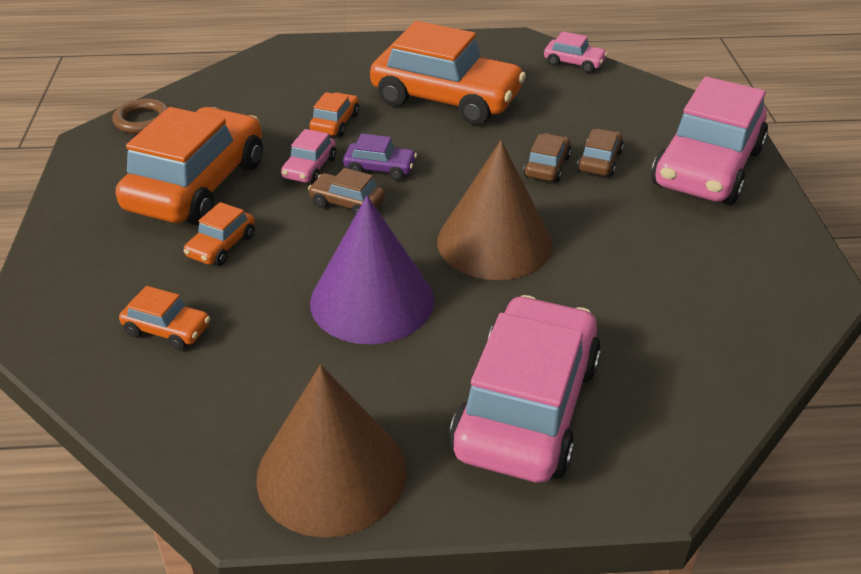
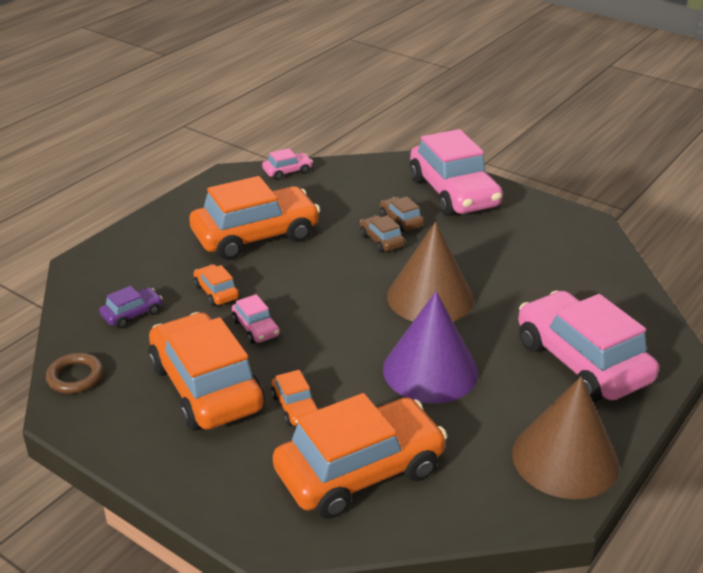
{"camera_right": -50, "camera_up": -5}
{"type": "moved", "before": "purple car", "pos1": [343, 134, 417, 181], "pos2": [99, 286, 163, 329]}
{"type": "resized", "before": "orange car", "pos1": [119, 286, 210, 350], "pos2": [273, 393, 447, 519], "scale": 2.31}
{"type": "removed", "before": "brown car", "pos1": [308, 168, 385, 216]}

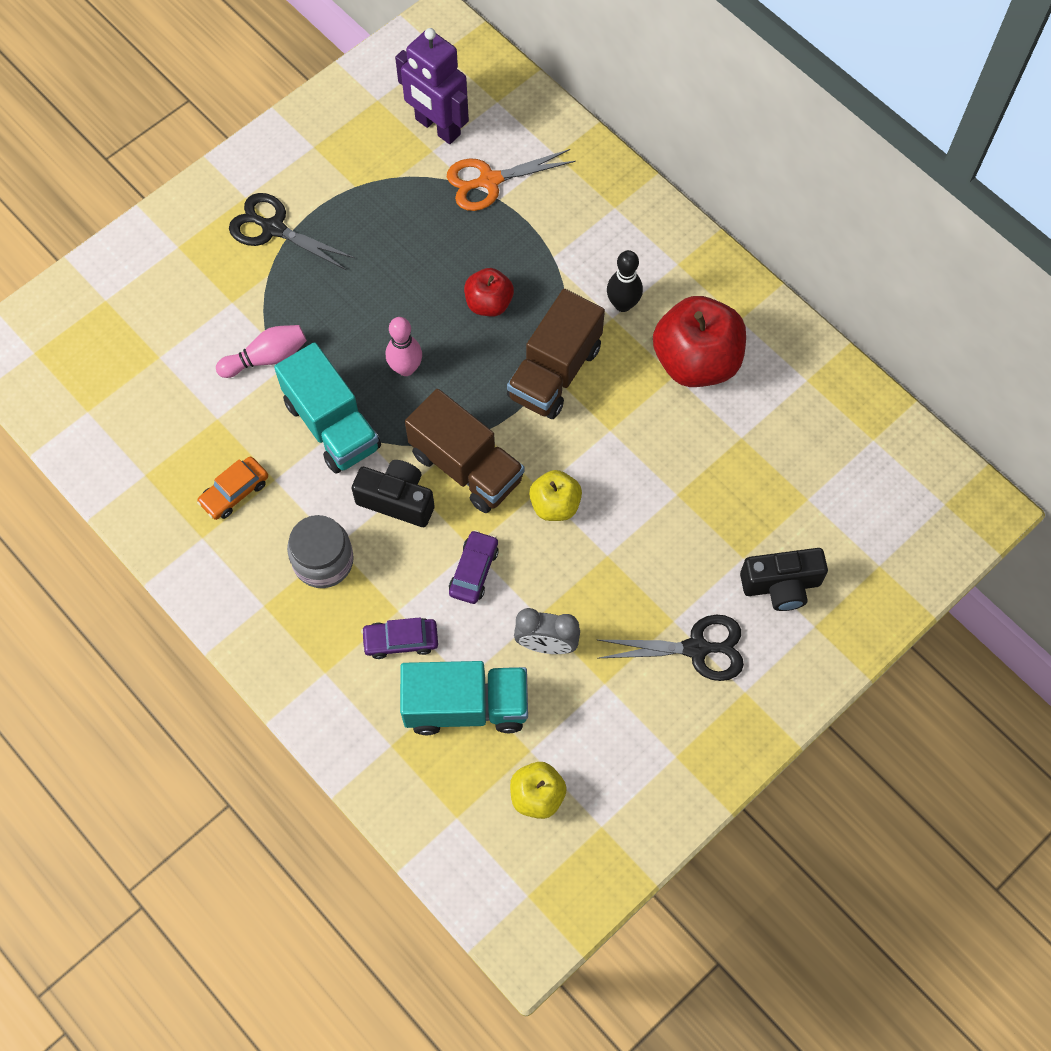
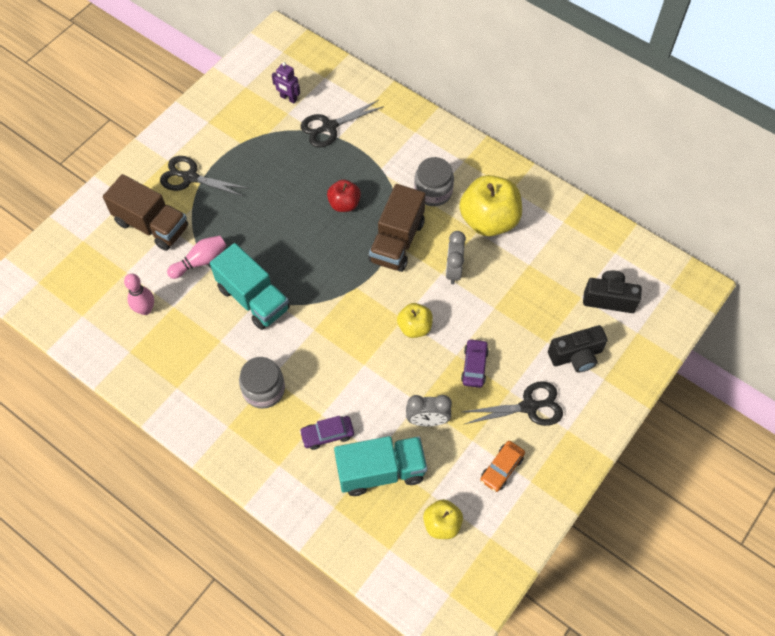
{"camera_right": -10, "camera_up": -5}
{"type": "moved", "before": "brown truck", "pos1": [405, 389, 524, 513], "pos2": [103, 174, 188, 251]}
{"type": "moved", "before": "pink bowling pin", "pos1": [386, 317, 422, 376], "pos2": [124, 274, 154, 315]}
{"type": "resized", "before": "purple robot", "pos1": [395, 28, 469, 144], "pos2": [272, 62, 300, 103], "scale": 0.54}
{"type": "recoloured", "before": "orange scissors", "after": "black scissors", "pos1": [447, 149, 576, 211], "pos2": [300, 100, 384, 148]}
{"type": "replaced", "before": "black bowling pin", "after": "grey jar", "pos1": [607, 250, 643, 312], "pos2": [414, 157, 454, 206]}
{"type": "added", "after": "grey clock", "pos2": [446, 231, 466, 284]}
{"type": "recoloured", "before": "red apple", "after": "yellow apple", "pos1": [653, 296, 746, 387], "pos2": [459, 175, 522, 236]}
{"type": "moved", "before": "purple car", "pos1": [449, 530, 499, 604], "pos2": [461, 339, 489, 388]}
{"type": "moved", "before": "orange car", "pos1": [197, 457, 268, 520], "pos2": [480, 441, 525, 492]}
{"type": "moved", "before": "black camera", "pos1": [352, 460, 434, 527], "pos2": [583, 270, 642, 313]}

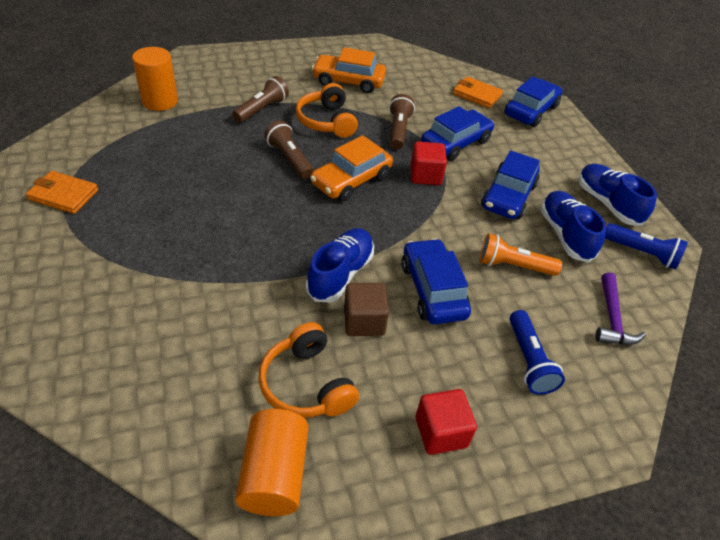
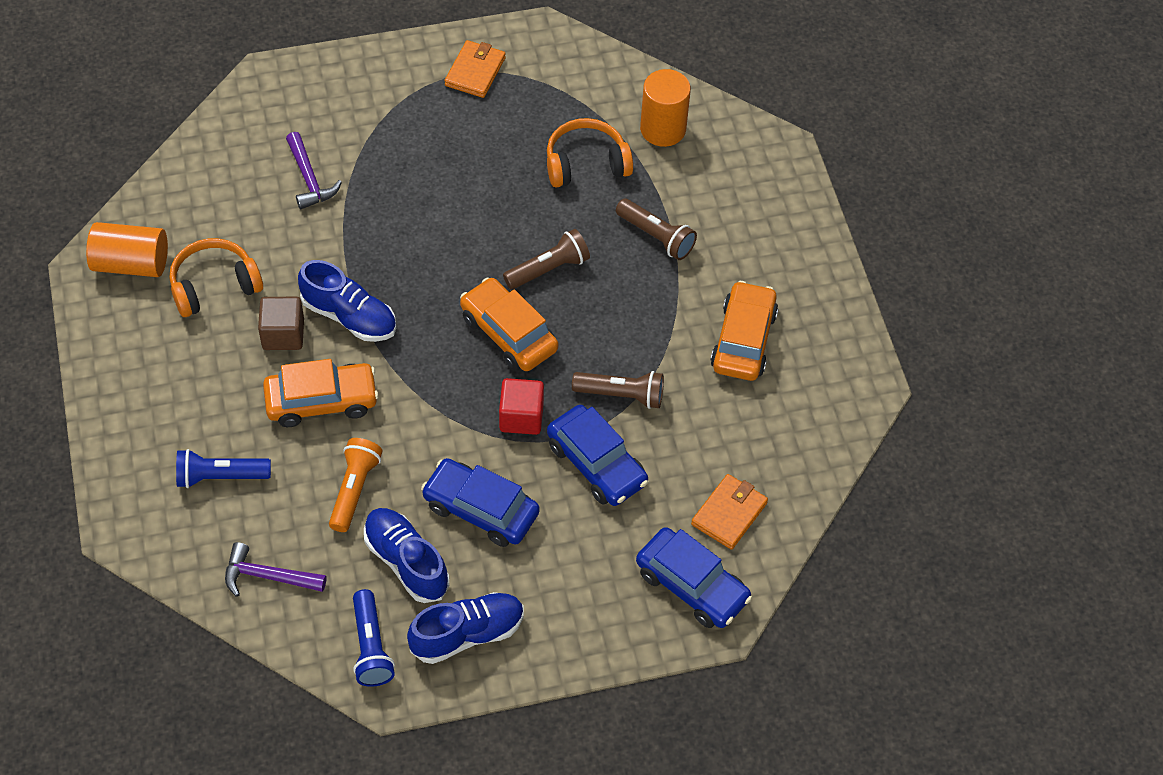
{"camera_right": 95, "camera_up": 10}
{"type": "recoloured", "before": "blue car", "after": "orange car", "pos1": [401, 238, 471, 324], "pos2": [263, 359, 379, 427]}
{"type": "added", "after": "purple hammer", "pos2": [286, 132, 342, 209]}
{"type": "turned", "before": "blue flashlight", "pos1": [605, 223, 688, 270], "pos2": [353, 589, 395, 687], "turn": -45}
{"type": "turned", "before": "blue shoe", "pos1": [540, 191, 606, 263], "pos2": [364, 508, 449, 603], "turn": -120}
{"type": "moved", "before": "orange headphones", "pos1": [296, 83, 358, 138], "pos2": [547, 118, 633, 187]}
{"type": "removed", "before": "red cube", "pos1": [415, 389, 477, 455]}

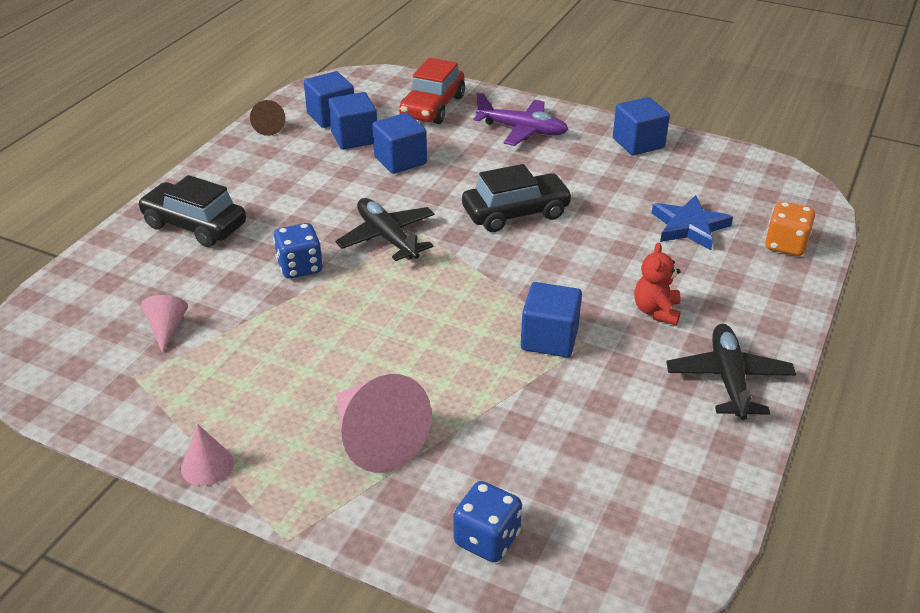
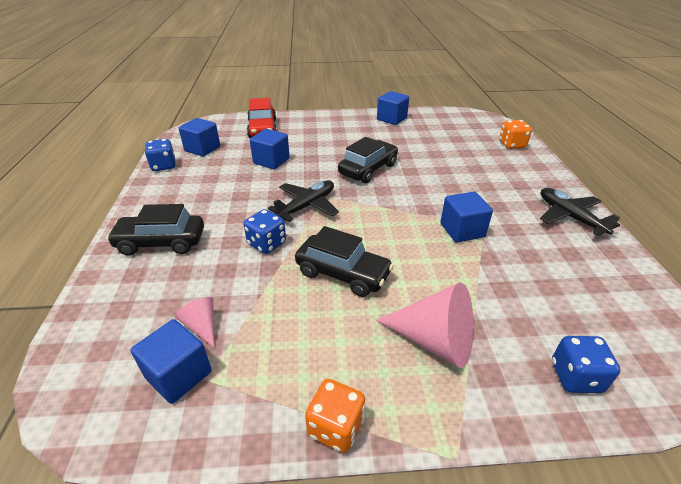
{"camera_right": -30, "camera_up": 0}
{"type": "moved", "before": "blue cube", "pos1": [328, 92, 377, 150], "pos2": [131, 319, 212, 404]}
{"type": "replaced", "before": "brown cone", "after": "blue dice", "pos1": [250, 100, 285, 136], "pos2": [145, 139, 176, 171]}
{"type": "turned", "before": "black plane", "pos1": [336, 198, 435, 261], "pos2": [268, 180, 339, 222], "turn": 105}
{"type": "added", "after": "black car", "pos2": [295, 226, 394, 297]}
{"type": "replaced", "before": "pink cone", "after": "orange dice", "pos1": [181, 424, 234, 486], "pos2": [305, 379, 365, 453]}
{"type": "removed", "before": "purple plane", "pos1": [473, 92, 568, 146]}
{"type": "removed", "before": "red teddy bear", "pos1": [634, 243, 681, 325]}
{"type": "removed", "before": "blue star", "pos1": [652, 195, 733, 250]}

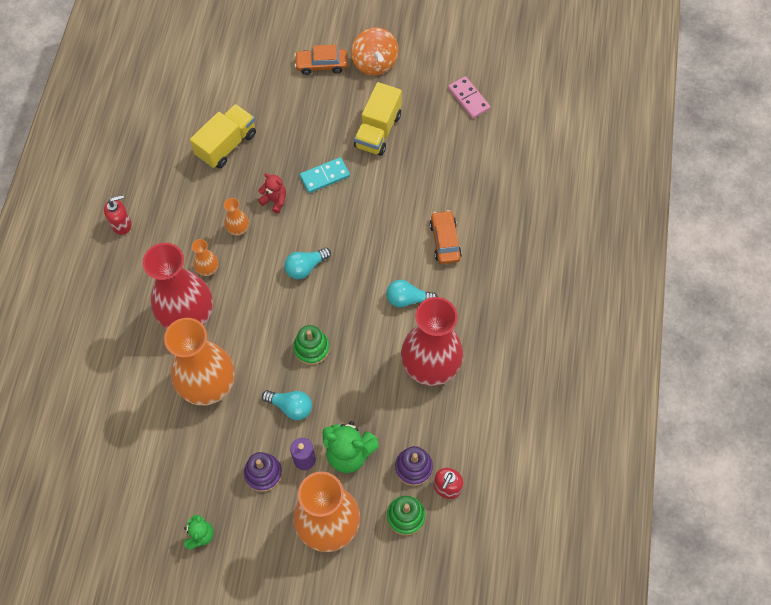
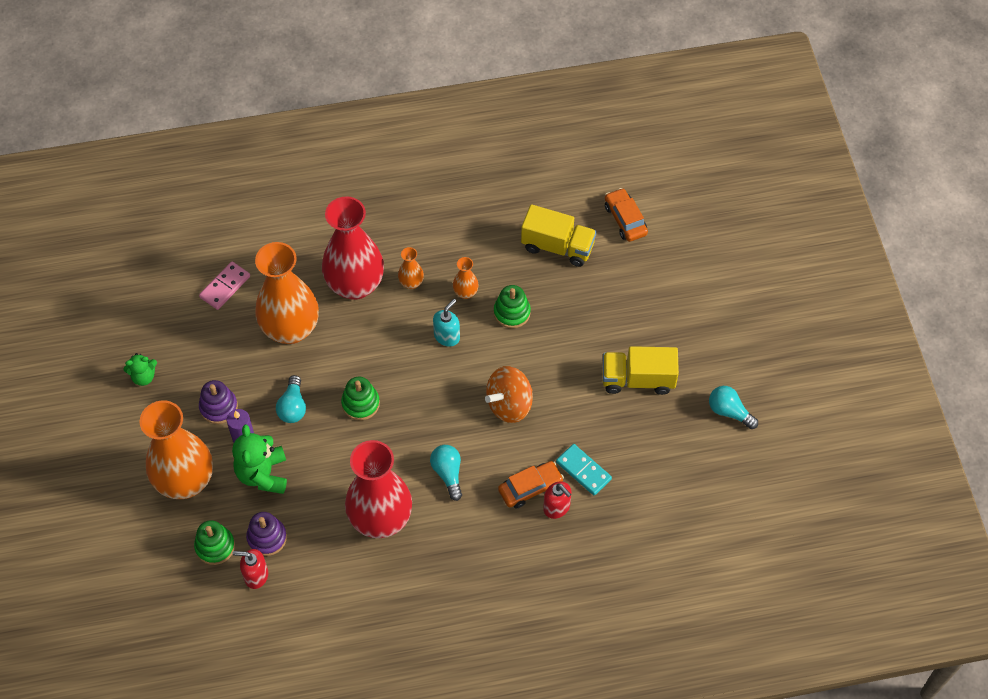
{"camera_right": 70, "camera_up": -5}
{"type": "moved", "before": "pink domino", "pos1": [448, 76, 490, 118], "pos2": [199, 261, 250, 310]}
{"type": "added", "after": "turquoise soap dispenser", "pos2": [433, 299, 460, 347]}
{"type": "moved", "before": "orange spinning top", "pos1": [351, 27, 398, 76], "pos2": [485, 366, 533, 423]}
{"type": "replaced", "before": "red teddy bear", "after": "green stacking toy", "pos1": [258, 173, 286, 213], "pos2": [494, 285, 531, 328]}
{"type": "moved", "before": "red soap dispenser", "pos1": [104, 195, 132, 235], "pos2": [543, 481, 572, 519]}
{"type": "moved", "before": "turquoise domino", "pos1": [300, 157, 350, 193], "pos2": [556, 444, 612, 496]}
{"type": "moved", "before": "orange car", "pos1": [294, 45, 347, 75], "pos2": [605, 188, 648, 242]}
{"type": "moved", "before": "turquoise light bulb", "pos1": [284, 248, 331, 279], "pos2": [709, 386, 758, 429]}

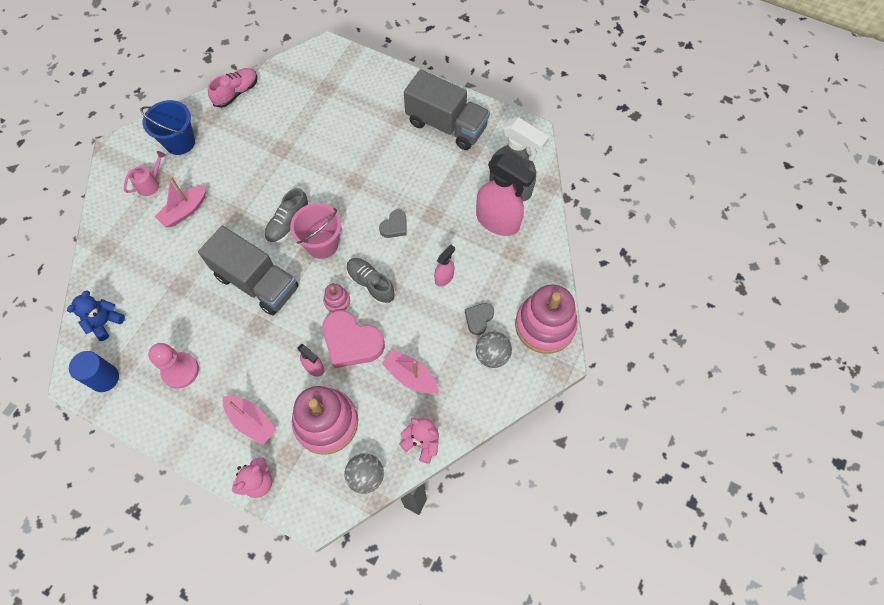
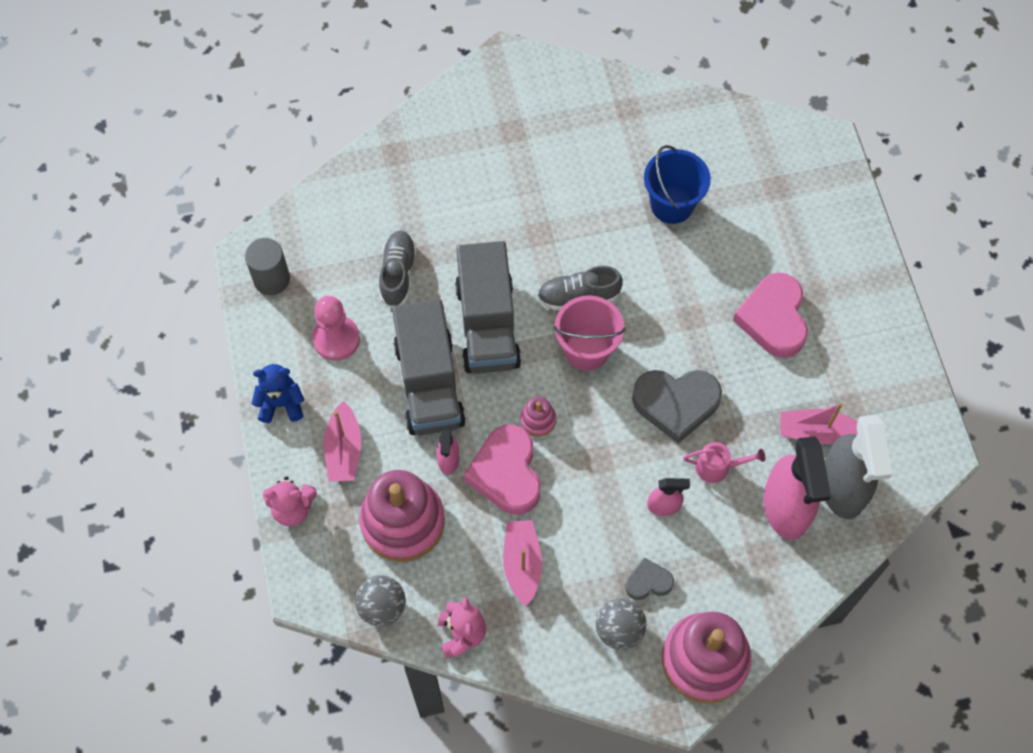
{"camera_right": 50, "camera_up": 0}
{"type": "recoloured", "before": "blue cylinder", "after": "grey cylinder", "pos1": [69, 351, 119, 392], "pos2": [245, 238, 290, 295]}
{"type": "moved", "before": "blue teddy bear", "pos1": [67, 290, 125, 341], "pos2": [252, 364, 304, 423]}
{"type": "moved", "before": "grey shoe", "pos1": [346, 258, 396, 305], "pos2": [379, 231, 417, 308]}
{"type": "moved", "before": "grey truck", "pos1": [404, 70, 490, 150], "pos2": [392, 299, 466, 435]}
{"type": "resized", "before": "grey heart", "pos1": [379, 210, 406, 238], "pos2": [632, 370, 722, 444], "scale": 1.91}
{"type": "moved", "before": "blue bucket", "pos1": [140, 100, 195, 155], "pos2": [644, 145, 711, 224]}
{"type": "moved", "before": "pink watering can", "pos1": [124, 151, 166, 196], "pos2": [683, 442, 765, 483]}
{"type": "added", "after": "pink heart", "pos2": [733, 272, 808, 358]}
{"type": "moved", "before": "pink boat", "pos1": [155, 177, 206, 227], "pos2": [781, 402, 858, 444]}
{"type": "removed", "before": "pink shoe", "pos1": [208, 68, 258, 108]}

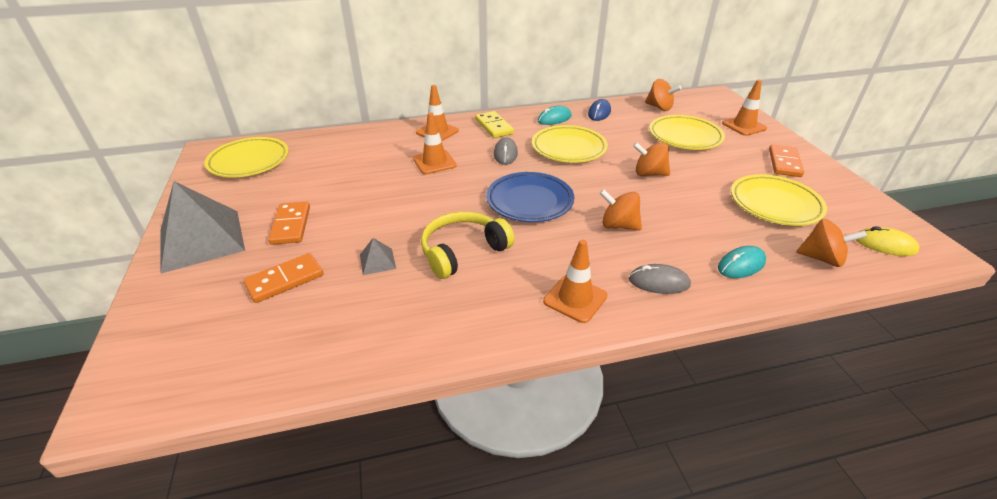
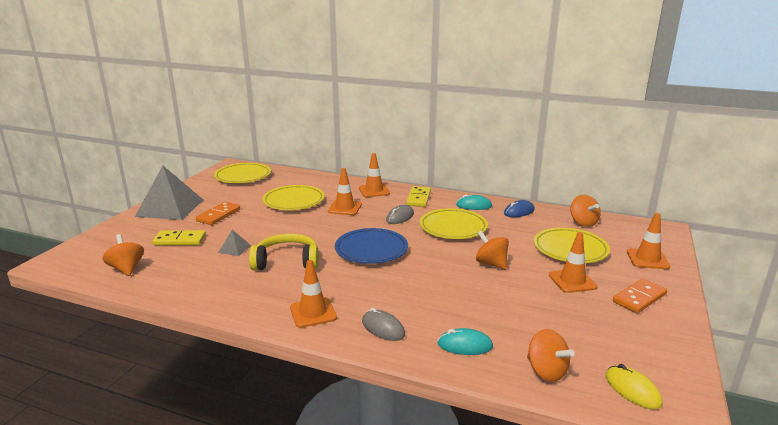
{"camera_right": 35, "camera_up": -15}
{"type": "moved", "before": "orange spinning top", "pos1": [599, 189, 642, 231], "pos2": [103, 234, 144, 276]}
{"type": "recoloured", "before": "orange domino", "after": "yellow domino", "pos1": [243, 253, 323, 303], "pos2": [152, 230, 206, 246]}
{"type": "moved", "before": "yellow plate", "pos1": [731, 174, 827, 226], "pos2": [262, 185, 325, 210]}
{"type": "added", "after": "orange traffic cone", "pos2": [549, 232, 598, 293]}

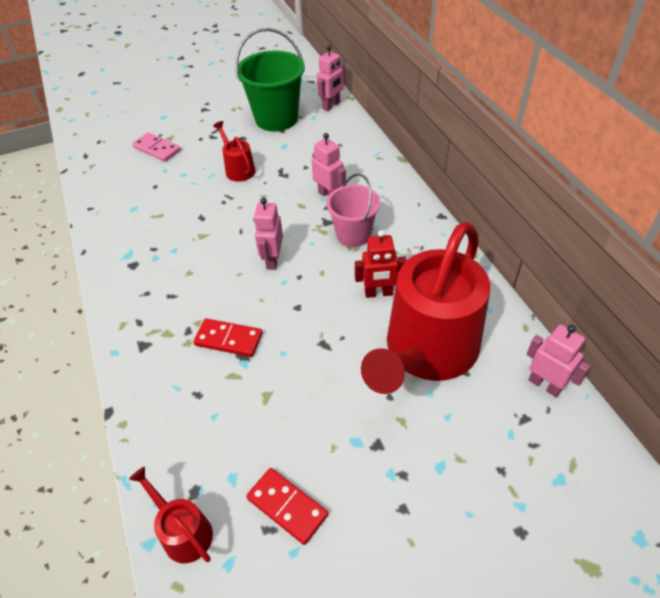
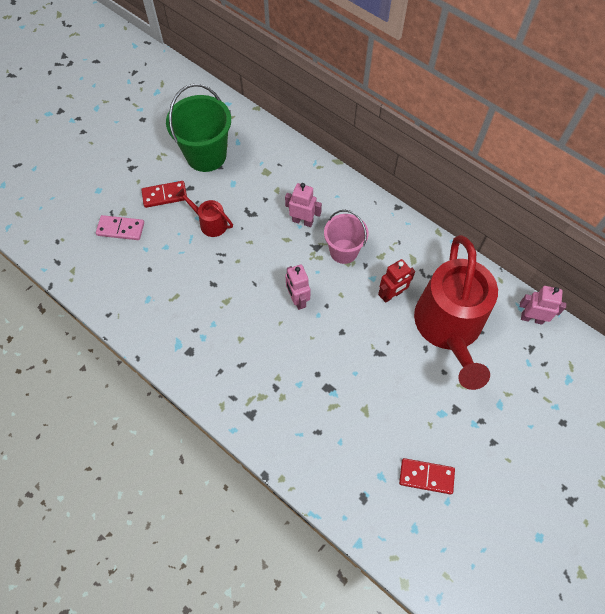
{"camera_right": -30, "camera_up": 15}
{"type": "moved", "before": "red domino", "pos1": [193, 318, 263, 357], "pos2": [141, 181, 187, 208]}
{"type": "removed", "before": "red watering can", "pos1": [129, 466, 213, 563]}
{"type": "removed", "before": "pink robot", "pos1": [317, 45, 345, 111]}

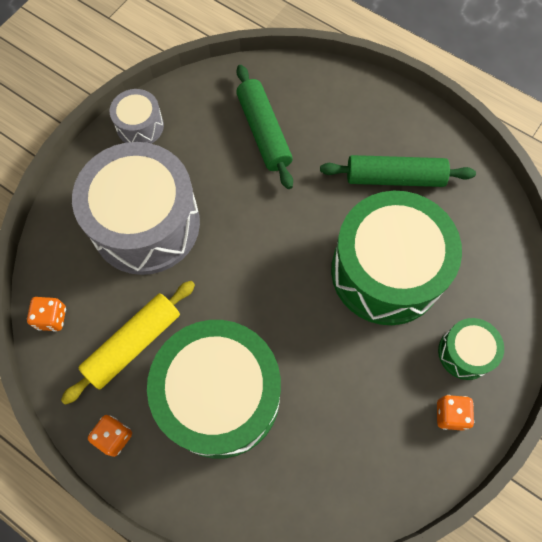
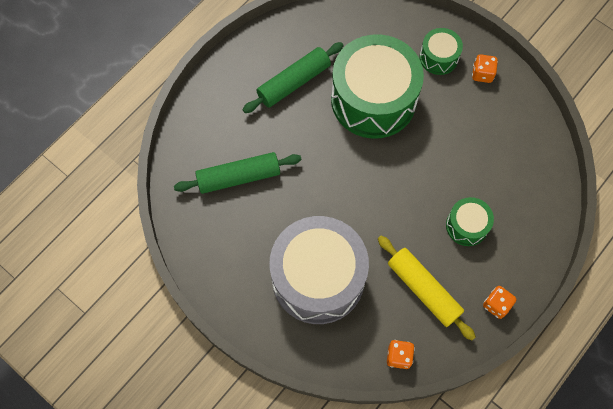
{"camera_right": -85, "camera_up": 0}
{"type": "turned", "before": "green rolling pin", "pos1": [320, 155, 476, 187], "pos2": [243, 42, 344, 113], "turn": 45}
{"type": "resized", "before": "green drum", "pos1": [147, 320, 281, 459], "pos2": [446, 197, 494, 246], "scale": 0.46}
{"type": "removed", "before": "grey drum", "pos1": [110, 89, 164, 144]}

